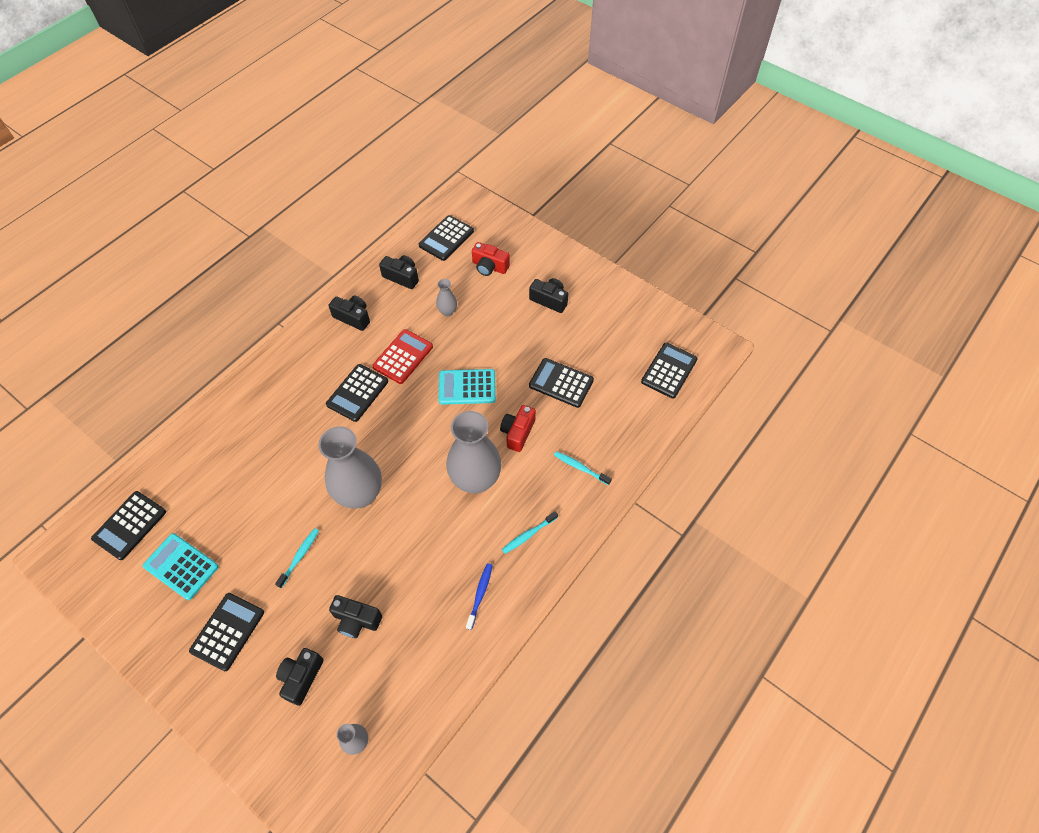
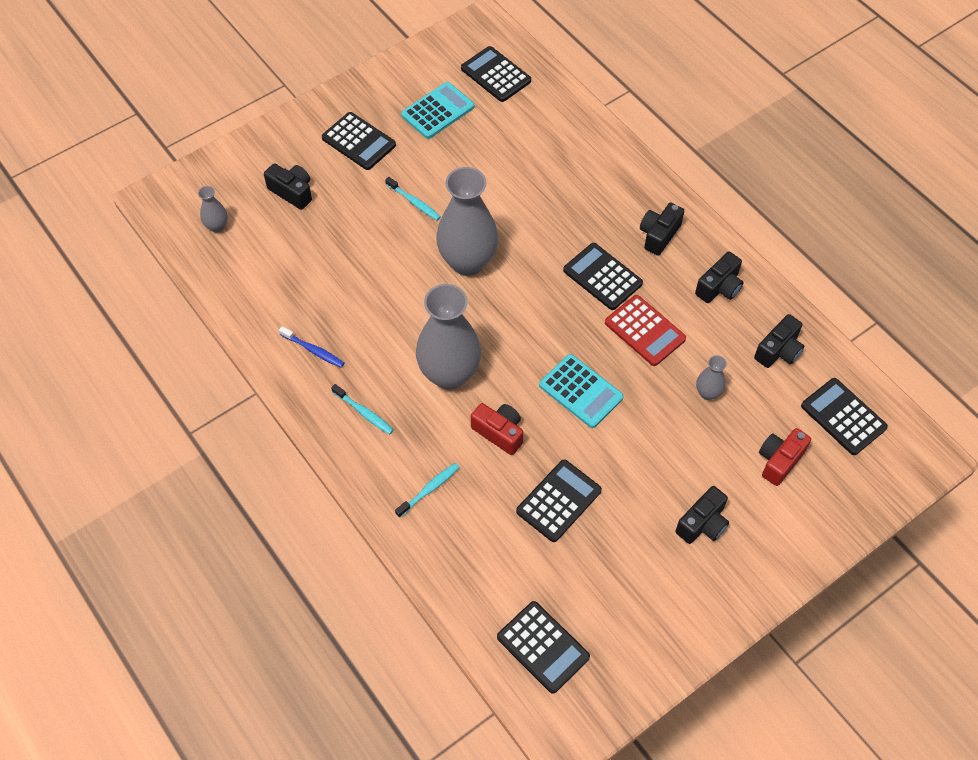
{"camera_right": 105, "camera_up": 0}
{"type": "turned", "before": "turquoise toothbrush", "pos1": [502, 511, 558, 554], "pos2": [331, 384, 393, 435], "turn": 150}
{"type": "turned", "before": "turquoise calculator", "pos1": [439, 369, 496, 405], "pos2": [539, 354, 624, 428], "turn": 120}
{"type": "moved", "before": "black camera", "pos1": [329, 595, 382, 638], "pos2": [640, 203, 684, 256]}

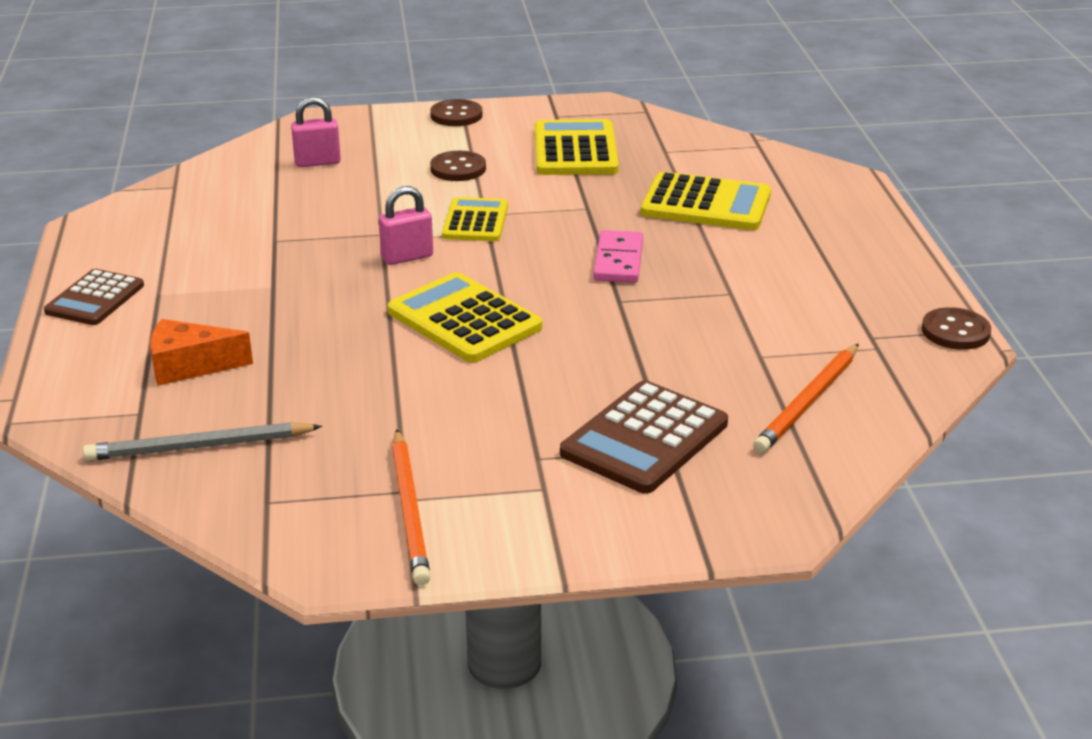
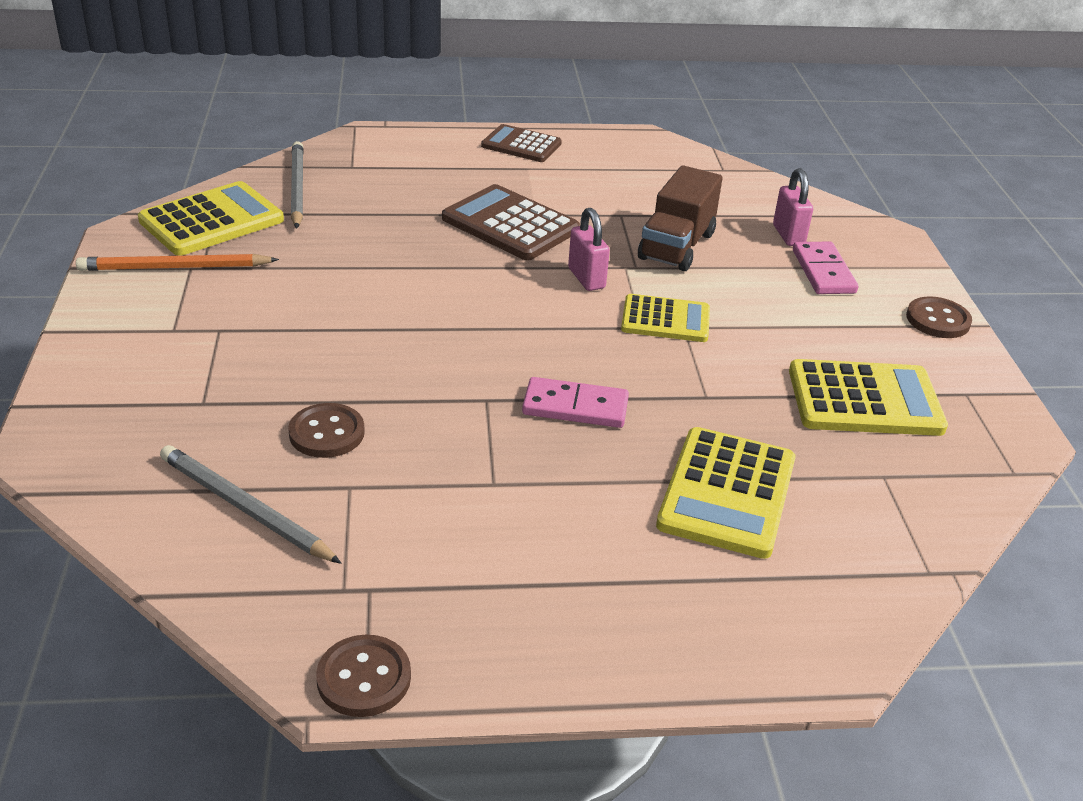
{"camera_right": 90, "camera_up": 5}
{"type": "moved", "before": "yellow calculator", "pos1": [388, 272, 542, 363], "pos2": [138, 181, 284, 256]}
{"type": "recoloured", "before": "orange pencil", "after": "grey pencil", "pos1": [753, 344, 859, 453], "pos2": [160, 445, 341, 564]}
{"type": "moved", "before": "brown button", "pos1": [430, 151, 486, 181], "pos2": [288, 403, 365, 458]}
{"type": "moved", "before": "brown calculator", "pos1": [560, 380, 728, 494], "pos2": [442, 184, 580, 260]}
{"type": "added", "after": "brown truck", "pos2": [638, 165, 723, 271]}
{"type": "added", "after": "pink domino", "pos2": [793, 242, 858, 294]}
{"type": "removed", "before": "orange cheese", "pos1": [150, 319, 253, 386]}

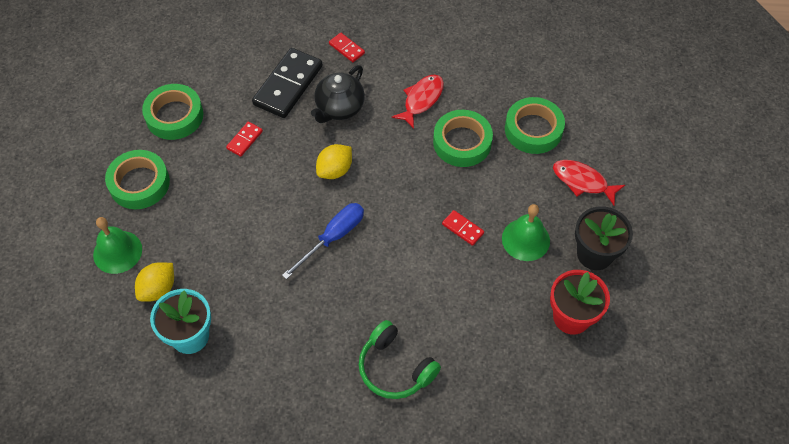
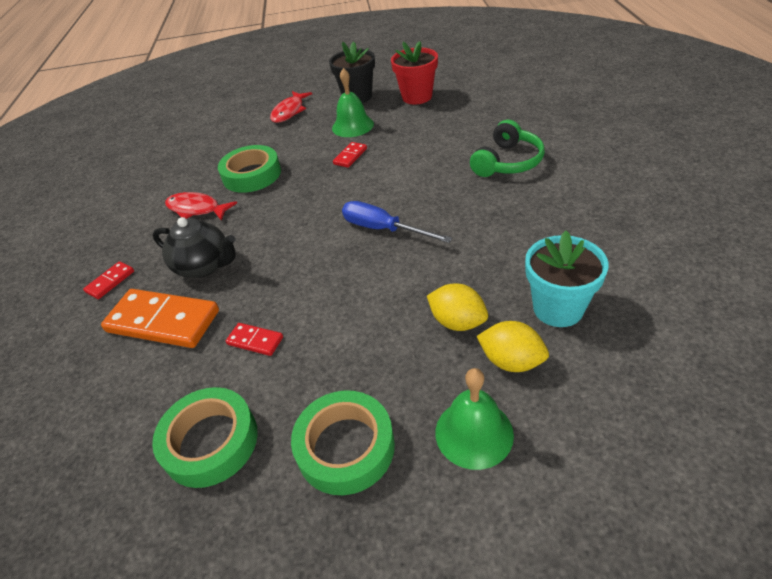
{"camera_right": -95, "camera_up": -15}
{"type": "recoloured", "before": "black domino", "after": "orange domino", "pos1": [252, 48, 323, 118], "pos2": [101, 289, 219, 348]}
{"type": "moved", "before": "yellow lemon", "pos1": [316, 144, 352, 179], "pos2": [427, 283, 488, 331]}
{"type": "removed", "before": "green tape", "pos1": [505, 97, 565, 154]}

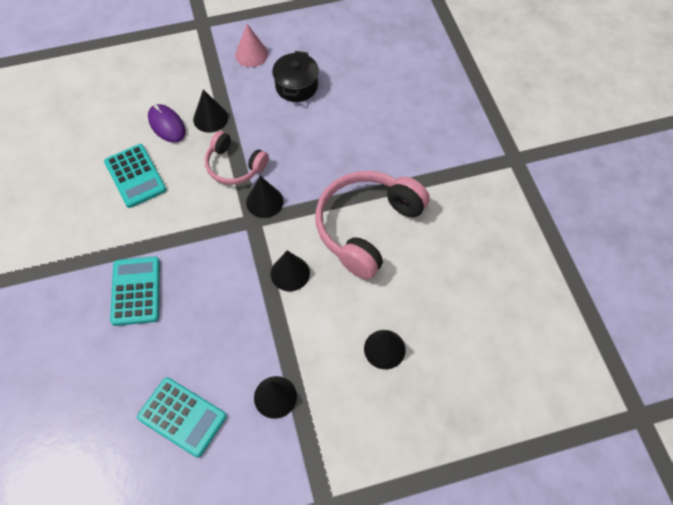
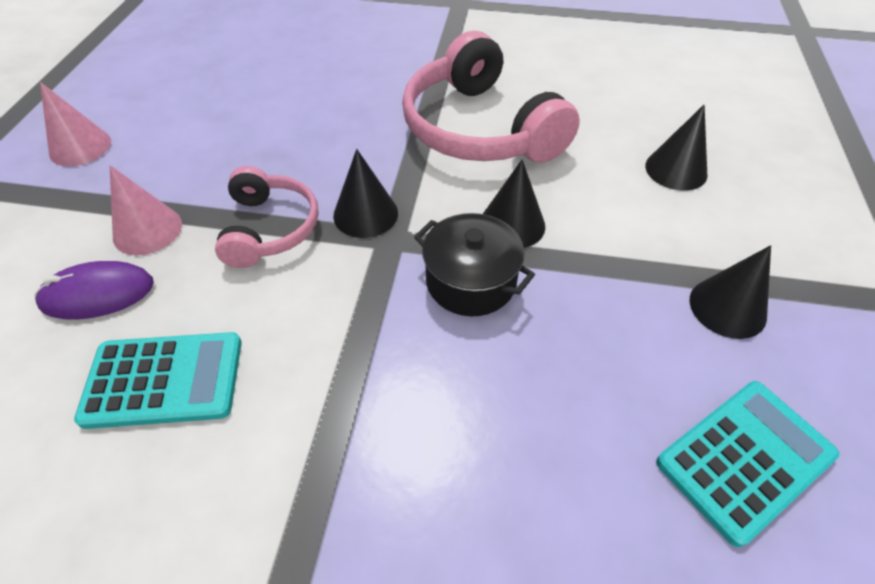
{"camera_right": -65, "camera_up": -10}
{"type": "recoloured", "before": "black cone", "after": "pink cone", "pos1": [193, 89, 228, 133], "pos2": [110, 165, 182, 255]}
{"type": "turned", "before": "pink headphones", "pos1": [205, 131, 269, 185], "pos2": [215, 166, 319, 268], "turn": -60}
{"type": "moved", "before": "black pot", "pos1": [272, 51, 319, 102], "pos2": [414, 213, 535, 316]}
{"type": "removed", "before": "turquoise calculator", "pos1": [110, 257, 160, 326]}

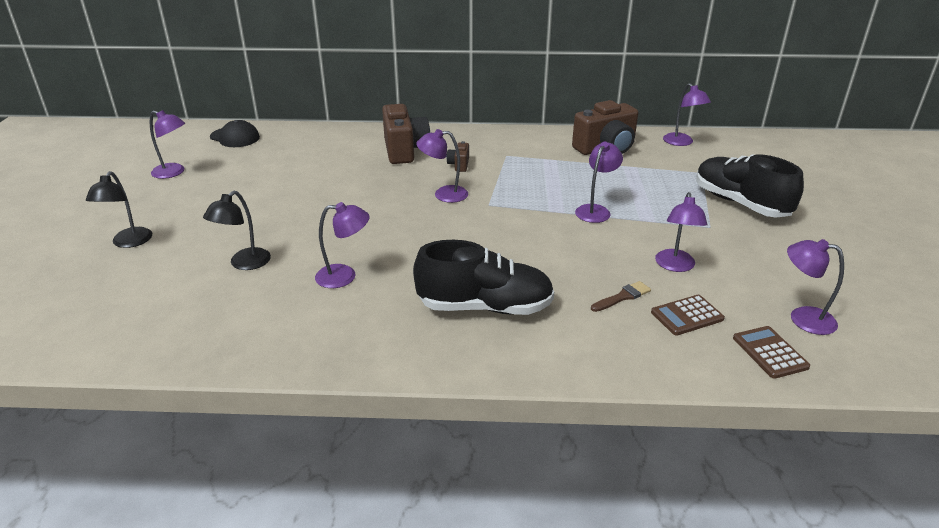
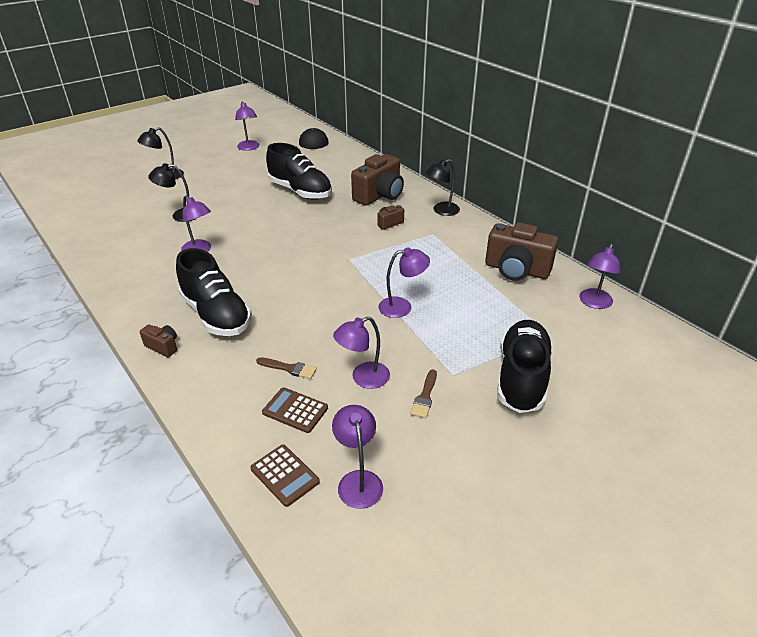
{"camera_right": 50, "camera_up": 5}
{"type": "added", "after": "brown camera", "pos2": [140, 325, 177, 357]}
{"type": "turned", "before": "brown calculator", "pos1": [733, 326, 810, 379], "pos2": [250, 445, 320, 507], "turn": 105}
{"type": "added", "after": "black shoe", "pos2": [266, 143, 332, 200]}
{"type": "added", "after": "brown brush", "pos2": [411, 369, 437, 418]}
{"type": "added", "after": "black lamp", "pos2": [426, 159, 460, 216]}
{"type": "removed", "before": "purple lamp", "pos1": [416, 129, 468, 203]}

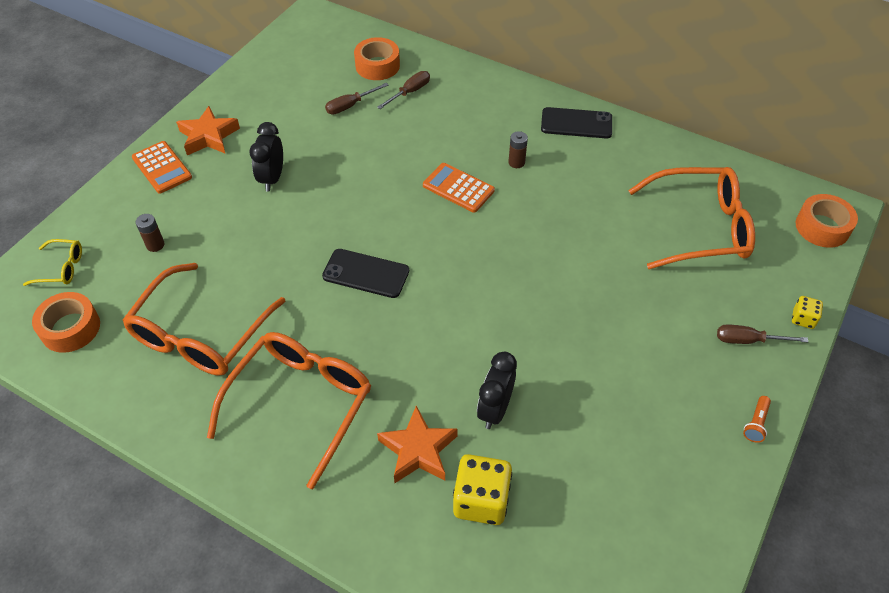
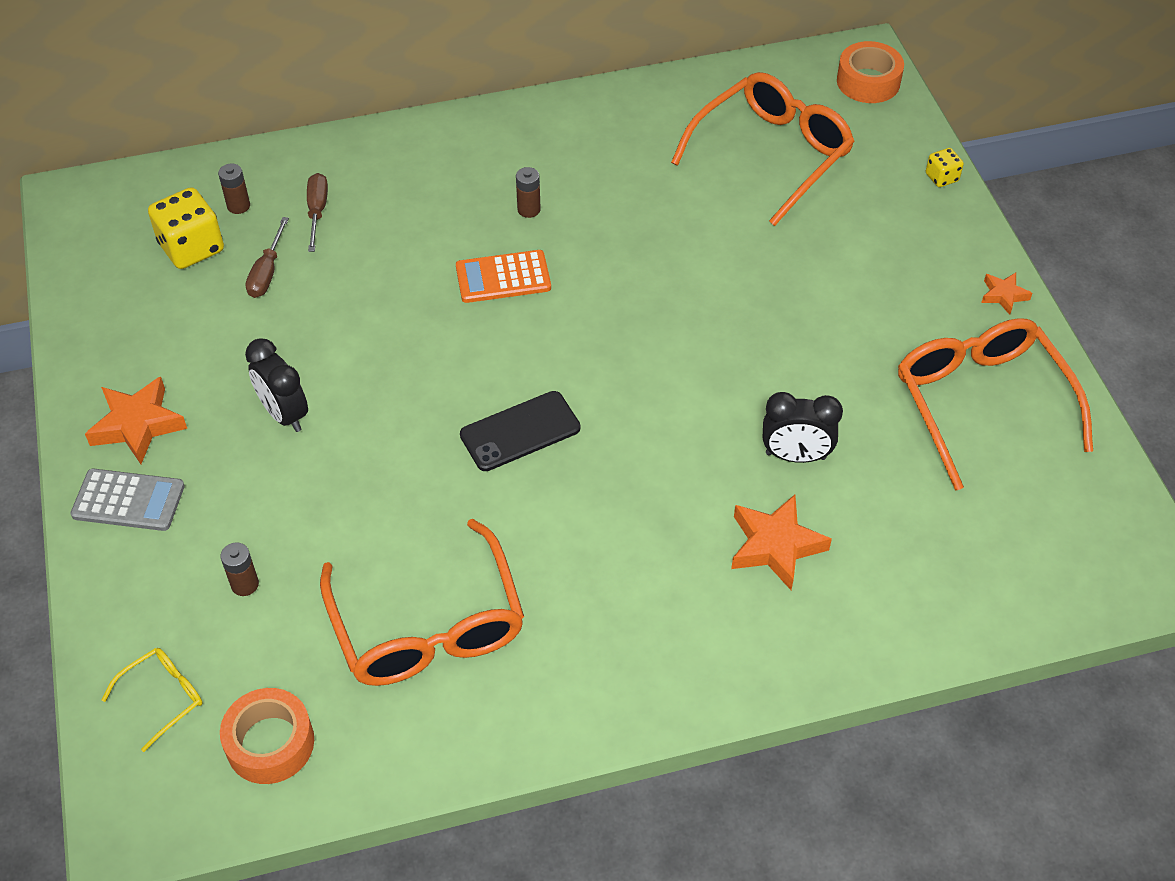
{"camera_right": -45, "camera_up": 0}
{"type": "recoloured", "before": "orange calculator", "after": "grey calculator", "pos1": [132, 141, 192, 194], "pos2": [70, 469, 185, 531]}
{"type": "moved", "before": "yellow dice", "pos1": [453, 454, 512, 525], "pos2": [148, 187, 224, 269]}
{"type": "replaced", "before": "orange tape", "after": "brown battery", "pos1": [354, 37, 400, 80], "pos2": [218, 163, 250, 214]}
{"type": "turned", "before": "black clock", "pos1": [477, 352, 517, 429], "pos2": [763, 392, 843, 463], "turn": -60}
{"type": "moved", "before": "orange glasses", "pos1": [207, 332, 371, 489], "pos2": [898, 318, 1093, 491]}
{"type": "replaced", "before": "orange flashlight", "after": "orange star", "pos1": [743, 396, 771, 443], "pos2": [981, 273, 1033, 315]}
{"type": "removed", "before": "black phone", "pos1": [541, 107, 612, 138]}
{"type": "removed", "before": "brown screwdriver", "pos1": [717, 324, 808, 344]}

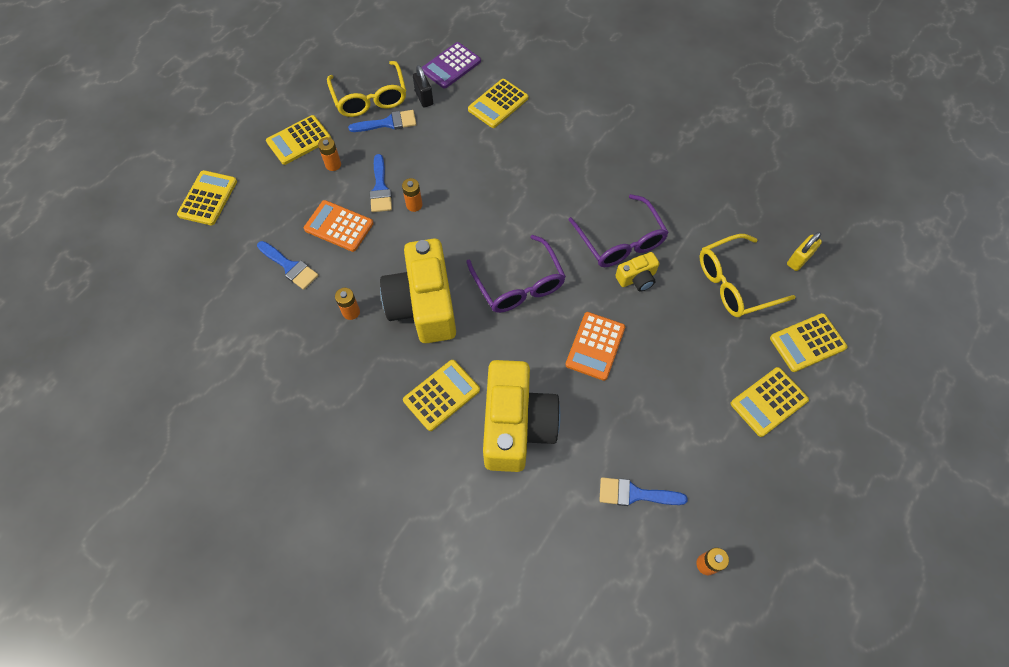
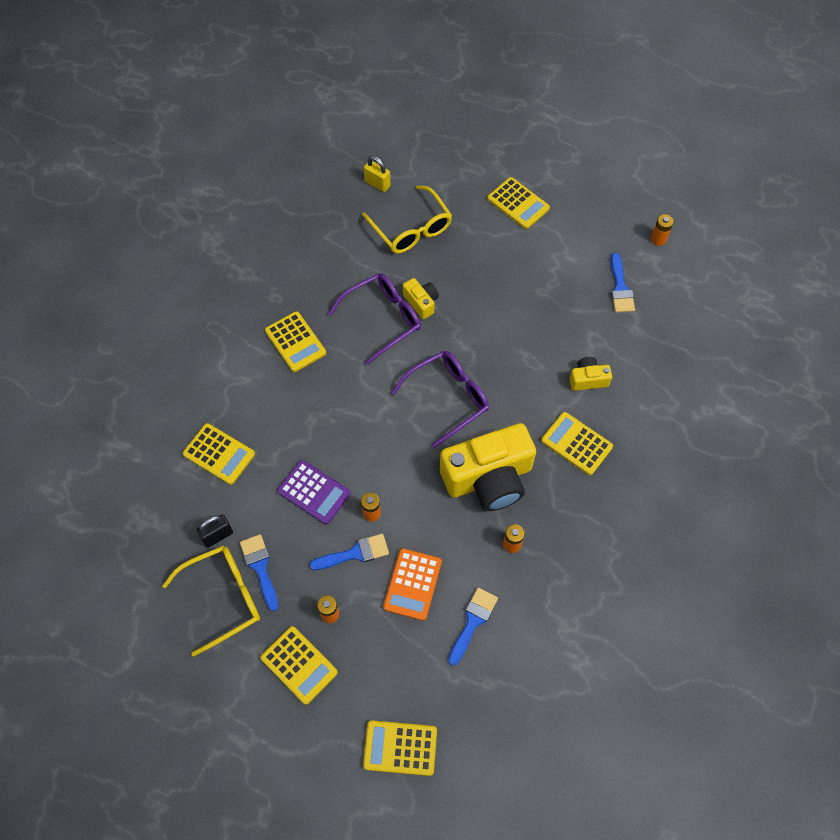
{"camera_right": -100, "camera_up": 0}
{"type": "moved", "before": "yellow calculator", "pos1": [770, 313, 847, 372], "pos2": [265, 311, 326, 372]}
{"type": "moved", "before": "purple calculator", "pos1": [422, 42, 481, 89], "pos2": [277, 460, 351, 525]}
{"type": "resized", "before": "yellow camera", "pos1": [483, 360, 561, 472], "pos2": [569, 357, 612, 391], "scale": 0.45}
{"type": "removed", "before": "orange calculator", "pos1": [565, 312, 625, 381]}

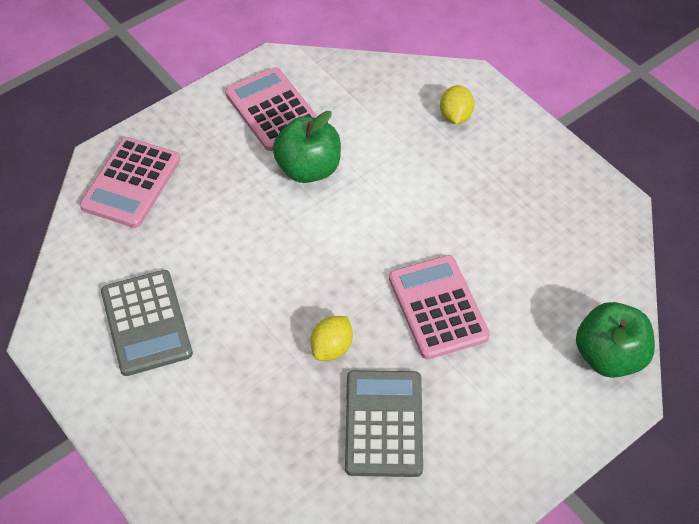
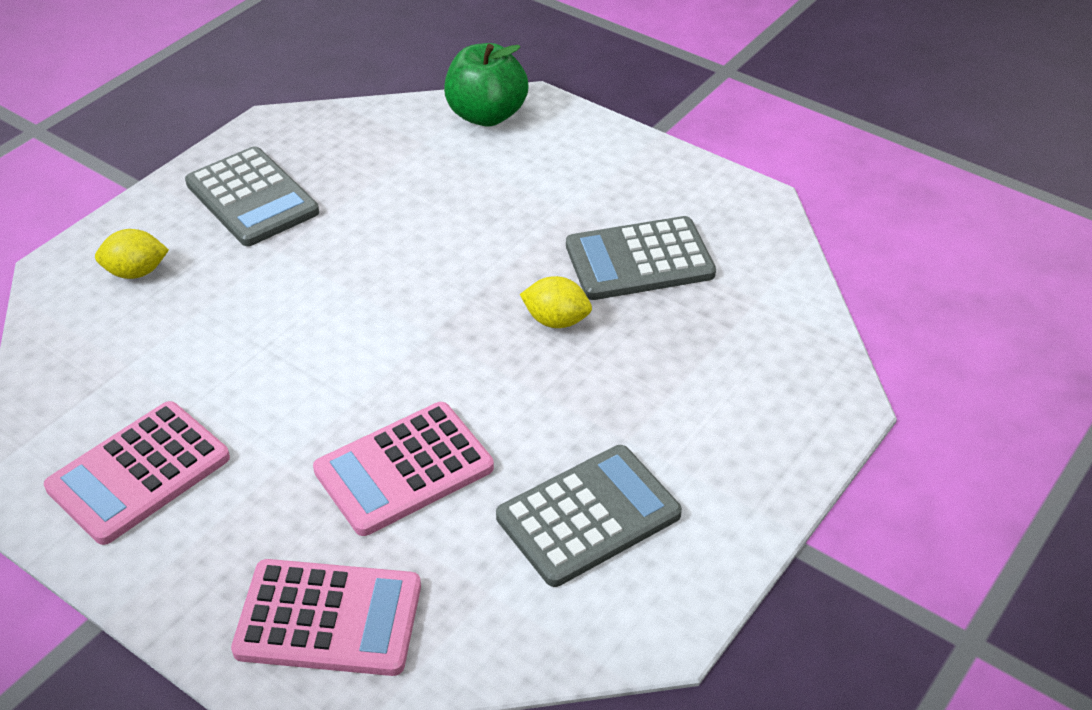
{"camera_right": -105, "camera_up": -10}
{"type": "added", "after": "grey calculator", "pos2": [185, 146, 319, 246]}
{"type": "moved", "before": "pink calculator", "pos1": [389, 255, 490, 360], "pos2": [313, 402, 494, 536]}
{"type": "removed", "before": "green apple", "pos1": [273, 111, 341, 183]}

